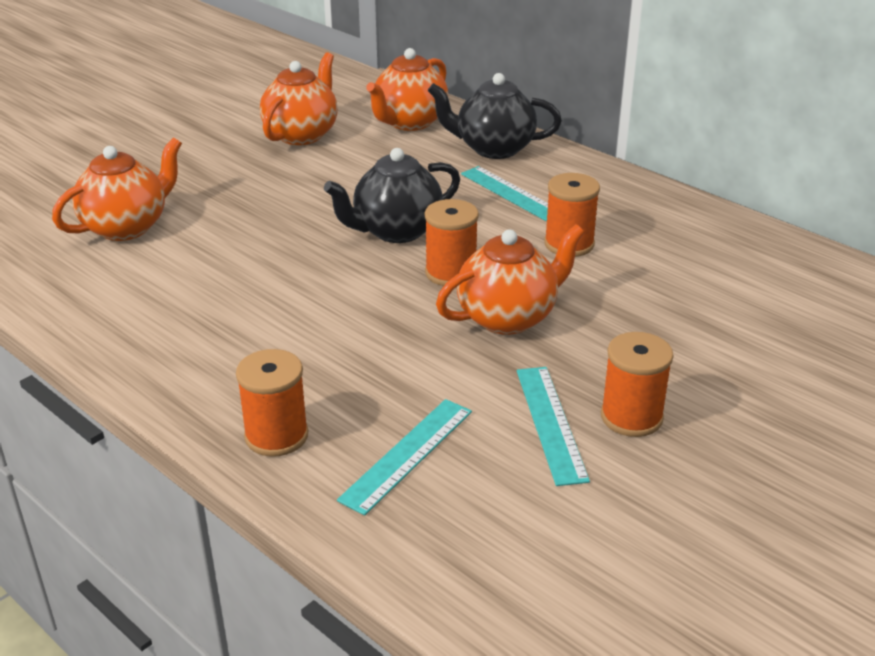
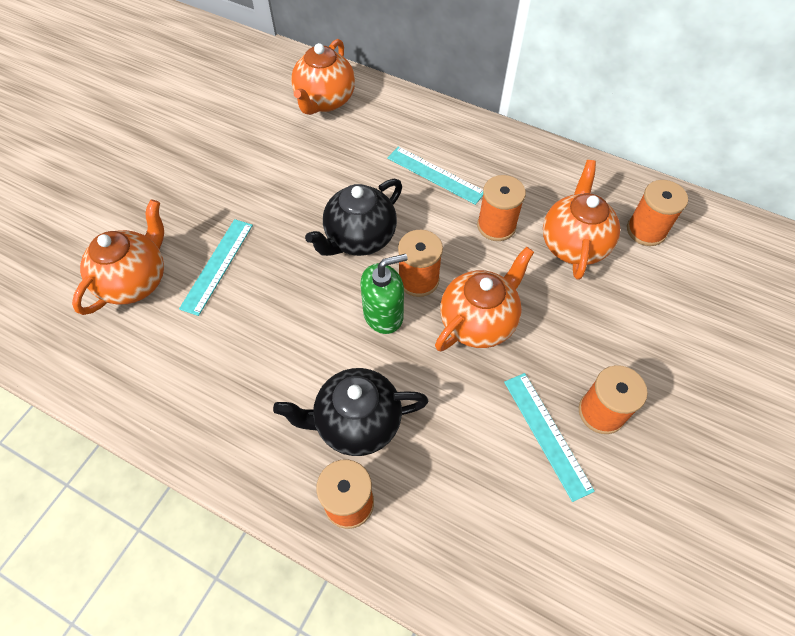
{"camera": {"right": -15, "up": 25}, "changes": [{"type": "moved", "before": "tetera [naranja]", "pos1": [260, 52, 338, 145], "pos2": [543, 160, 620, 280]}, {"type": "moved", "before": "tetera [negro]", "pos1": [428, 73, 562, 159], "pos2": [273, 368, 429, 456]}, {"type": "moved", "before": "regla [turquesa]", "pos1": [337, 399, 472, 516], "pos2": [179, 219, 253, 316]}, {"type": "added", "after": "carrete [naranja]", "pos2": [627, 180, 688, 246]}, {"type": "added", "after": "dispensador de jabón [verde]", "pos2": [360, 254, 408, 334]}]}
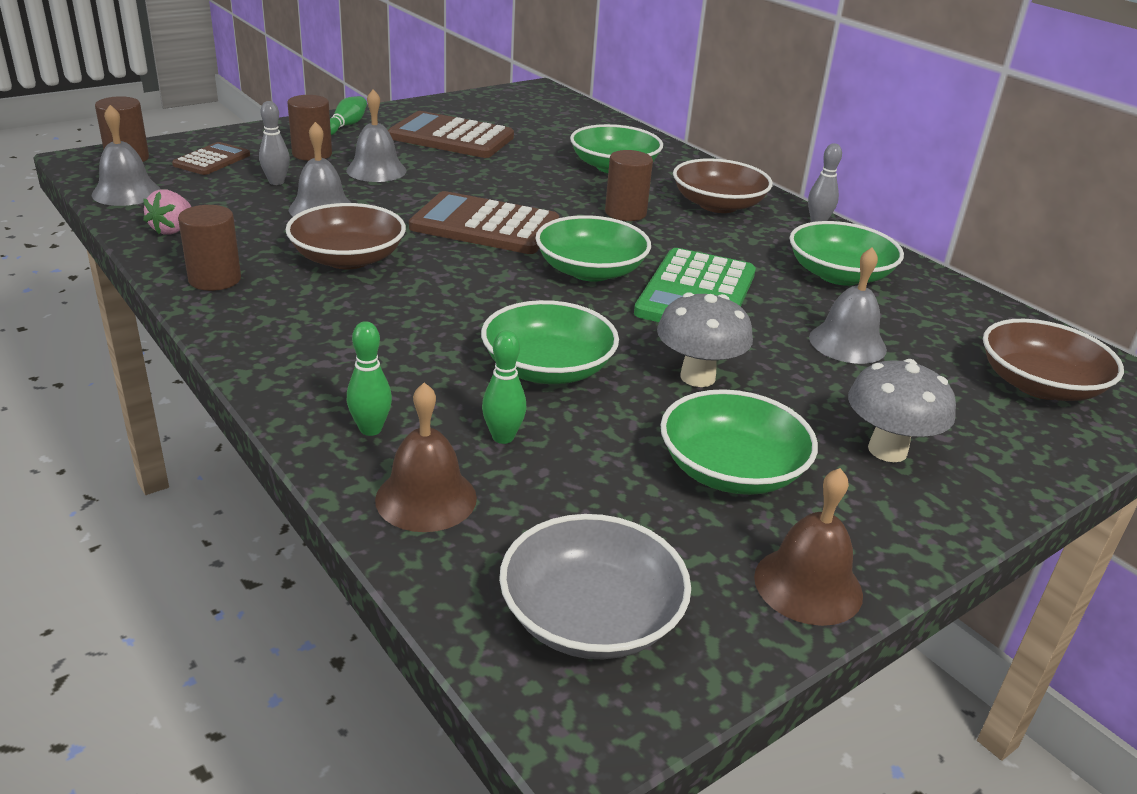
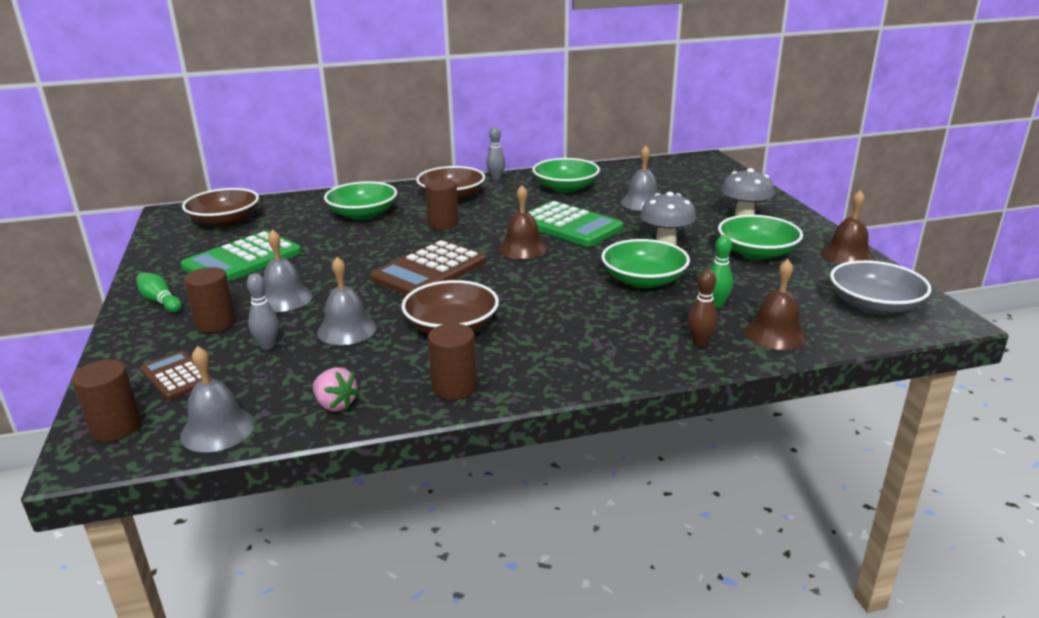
{"camera": {"right": -65, "up": -5}, "changes": [{"type": "recoloured", "before": "calculadora [marrón]", "after": "calculadora [verde]", "pos1": [388, 111, 514, 158], "pos2": [181, 231, 301, 282]}, {"type": "replaced", "before": "cuenco [verde]", "after": "campana [marrón]", "pos1": [535, 215, 651, 282], "pos2": [499, 185, 547, 259]}, {"type": "moved", "before": "cuenco [marrón]", "pos1": [983, 319, 1124, 401], "pos2": [182, 188, 259, 227]}, {"type": "recoloured", "before": "bolo [verde]", "after": "bolo [marrón]", "pos1": [347, 321, 392, 436], "pos2": [688, 269, 718, 347]}]}
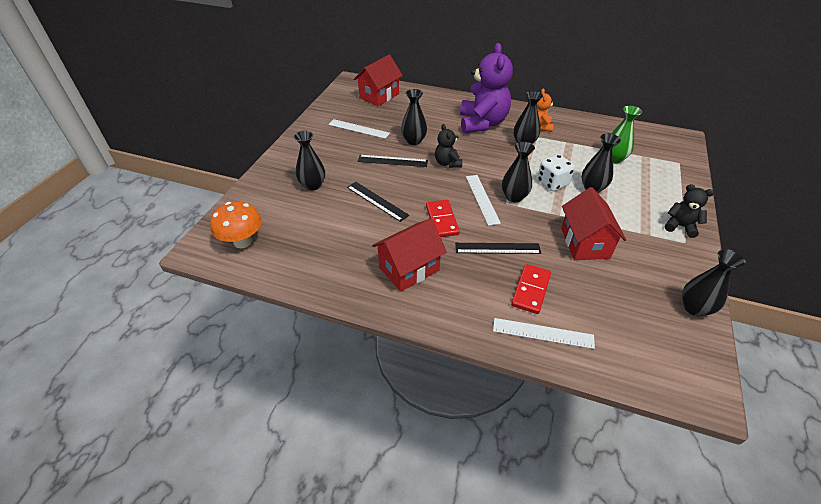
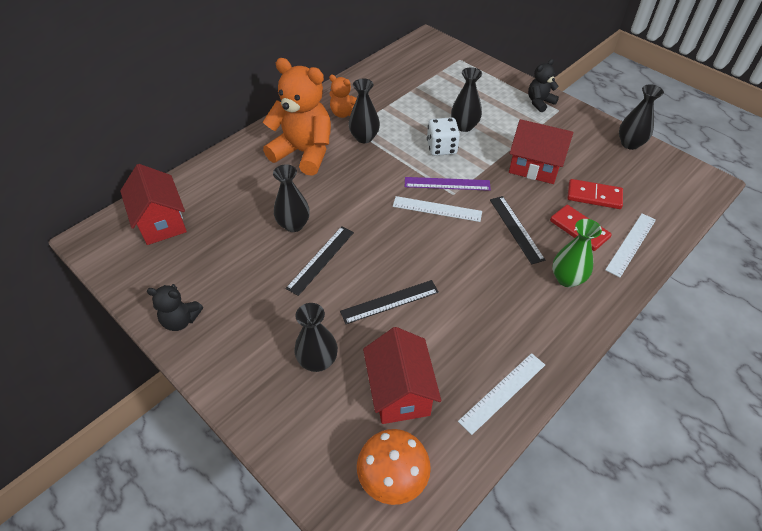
{"camera": {"right": -65, "up": 5}, "changes": [{"type": "recoloured", "before": "osito [morado]", "after": "osito [naranja]", "pos1": [460, 43, 513, 133], "pos2": [263, 58, 331, 176]}, {"type": "moved", "before": "florero [verde]", "pos1": [611, 106, 642, 164], "pos2": [552, 219, 602, 287]}, {"type": "moved", "before": "regla [blanco]", "pos1": [328, 119, 390, 139], "pos2": [458, 353, 545, 435]}, {"type": "moved", "before": "osito [negro]", "pos1": [435, 124, 462, 168], "pos2": [147, 284, 203, 331]}, {"type": "replaced", "before": "florero [negro]", "after": "regla [morado]", "pos1": [502, 141, 535, 202], "pos2": [405, 177, 491, 191]}, {"type": "moved", "before": "ficha de dominó [rojo]", "pos1": [426, 200, 460, 237], "pos2": [567, 179, 623, 209]}, {"type": "moved", "before": "casa [rojo]", "pos1": [372, 219, 447, 292], "pos2": [363, 327, 441, 424]}, {"type": "turned", "before": "regla [negro]", "pos1": [455, 243, 541, 254], "pos2": [490, 196, 545, 265], "turn": -45}]}
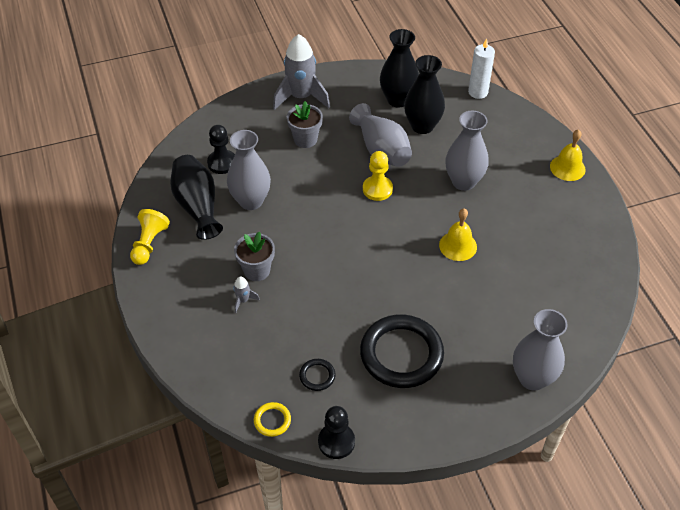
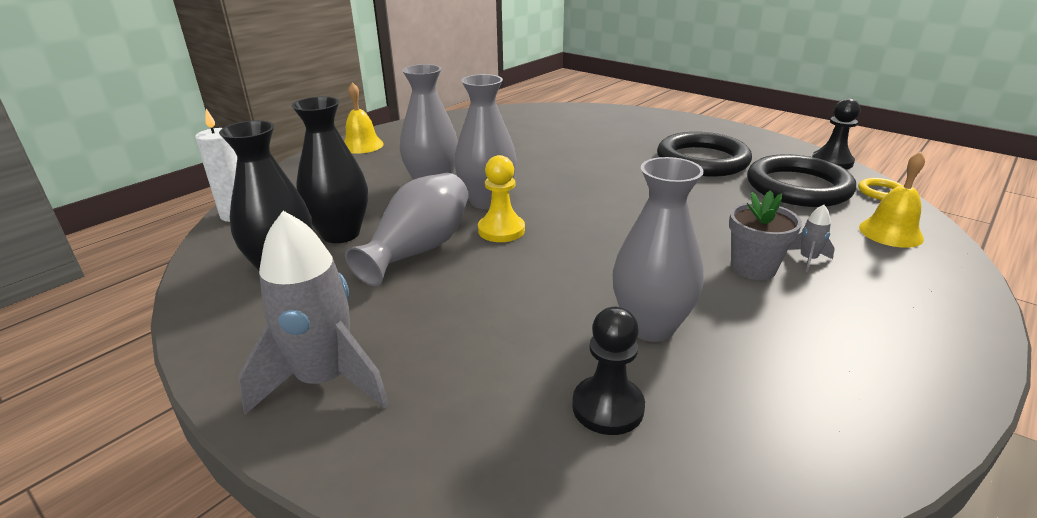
{"camera": {"right": -120, "up": -20}, "changes": [{"type": "removed", "before": "maceta [gris]", "pos1": [287, 101, 323, 148]}, {"type": "removed", "before": "florero [negro]", "pos1": [170, 155, 223, 240]}, {"type": "moved", "before": "campana [amarillo]", "pos1": [439, 208, 477, 261], "pos2": [859, 151, 925, 248]}, {"type": "removed", "before": "peón [amarillo]", "pos1": [130, 209, 170, 265]}, {"type": "moved", "before": "florero [gris]", "pos1": [513, 309, 568, 391], "pos2": [454, 74, 517, 209]}, {"type": "resized", "before": "anillo [negro]", "pos1": [299, 359, 335, 391], "pos2": [747, 154, 856, 207], "scale": 2.35}]}
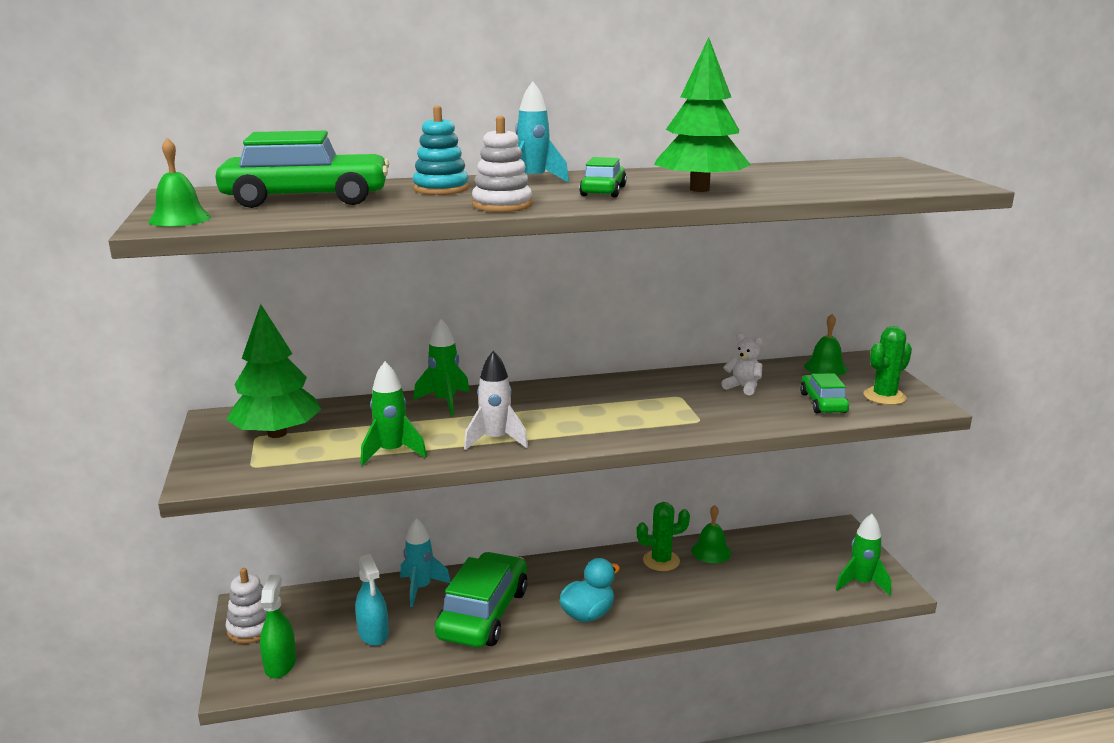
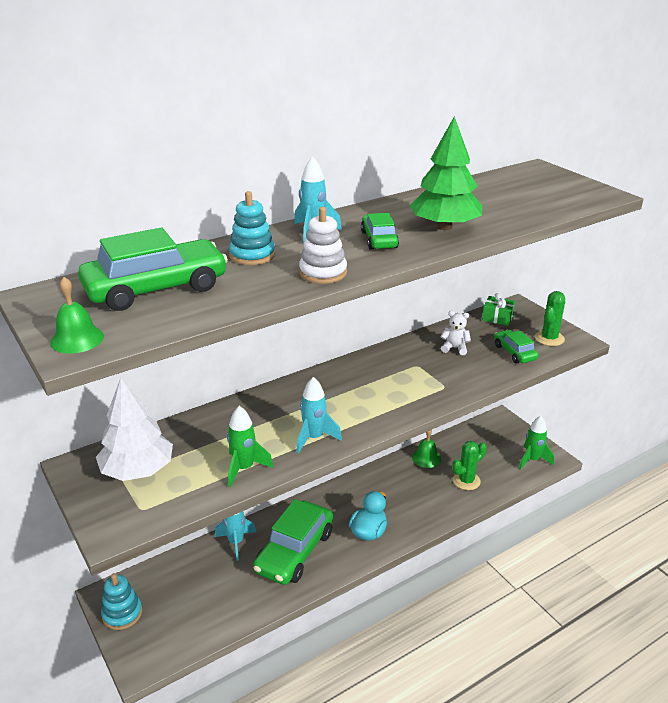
{"camera": {"right": -20, "up": 10}, "changes": [{"type": "recoloured", "before": "árbol [verde]", "after": "árbol [blanco]", "pos1": [226, 304, 321, 438], "pos2": [96, 378, 173, 481]}, {"type": "replaced", "before": "campana [verde]", "after": "regalo [verde]", "pos1": [804, 314, 848, 376], "pos2": [482, 293, 516, 326]}, {"type": "removed", "before": "cohete [verde]", "pos1": [414, 319, 470, 416]}, {"type": "recoloured", "before": "cohete [blanco]", "after": "cohete [turquesa]", "pos1": [464, 351, 528, 451], "pos2": [296, 377, 342, 454]}, {"type": "moved", "before": "cactus [verde]", "pos1": [636, 502, 690, 571], "pos2": [452, 441, 487, 490]}, {"type": "turned", "before": "coche [verde]", "pos1": [435, 552, 528, 648], "pos2": [253, 499, 333, 585], "turn": -150}, {"type": "removed", "before": "pulverizador [turquesa]", "pos1": [355, 554, 389, 646]}, {"type": "recoloured", "before": "juguete apilable [blanco]", "after": "juguete apilable [turquesa]", "pos1": [225, 568, 267, 644], "pos2": [101, 573, 142, 630]}, {"type": "removed", "before": "pulverizador [verde]", "pos1": [260, 575, 296, 679]}]}
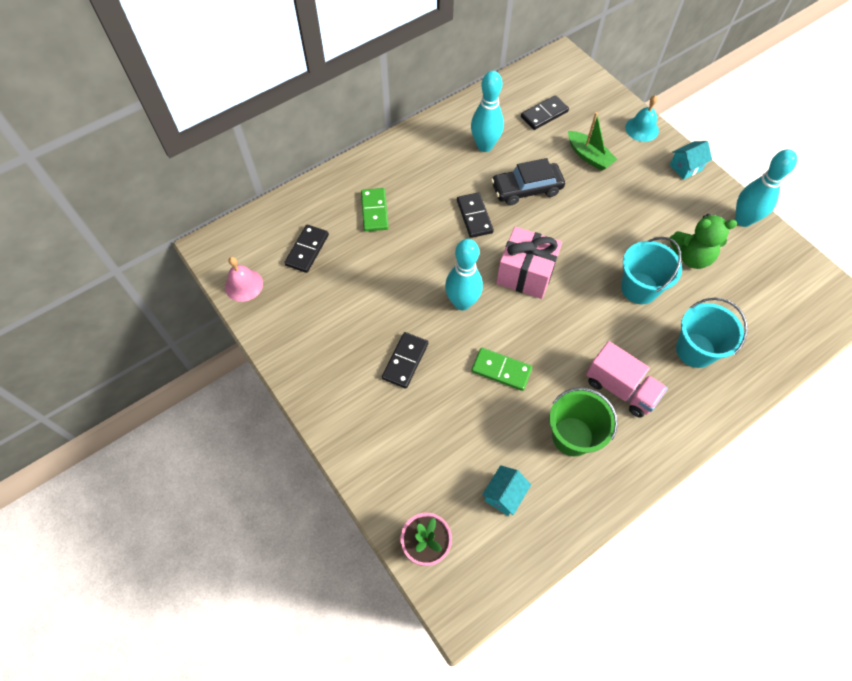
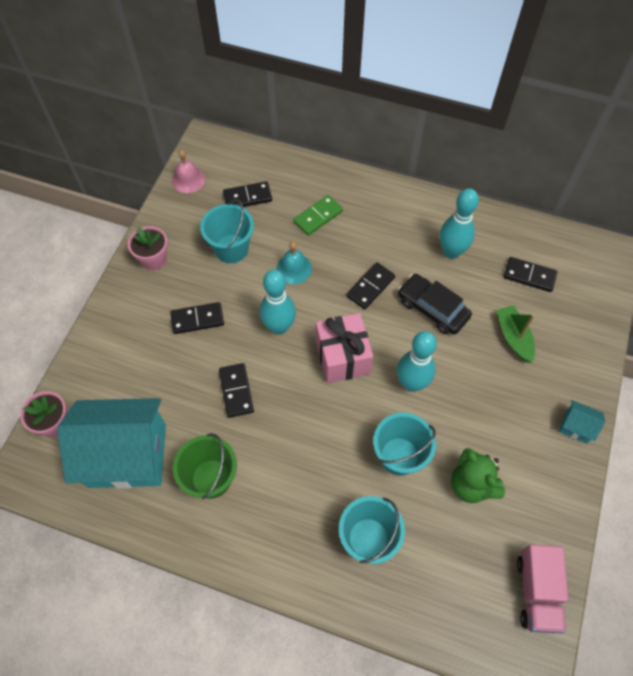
{"camera": {"right": 55, "up": 0}, "changes": [{"type": "moved", "before": "campana [turquesa]", "pos1": [625, 95, 659, 142], "pos2": [276, 242, 312, 284]}, {"type": "turned", "before": "barco [verde]", "pos1": [568, 112, 617, 171], "pos2": [497, 305, 535, 362], "turn": 150}, {"type": "moved", "before": "bolo [turquesa]", "pos1": [735, 149, 797, 227], "pos2": [397, 331, 437, 392]}, {"type": "moved", "before": "camión [rosa]", "pos1": [586, 341, 668, 418], "pos2": [517, 544, 569, 634]}, {"type": "recoloured", "before": "ficha de dominó [verde]", "after": "ficha de dominó [negro]", "pos1": [471, 348, 532, 391], "pos2": [219, 363, 254, 418]}, {"type": "resized", "before": "casa [turquesa]", "pos1": [482, 465, 531, 516], "pos2": [57, 398, 166, 489], "scale": 2.48}, {"type": "added", "after": "balde [turquesa]", "pos2": [200, 199, 254, 263]}, {"type": "added", "after": "maceta [rosa]", "pos2": [128, 226, 168, 270]}]}
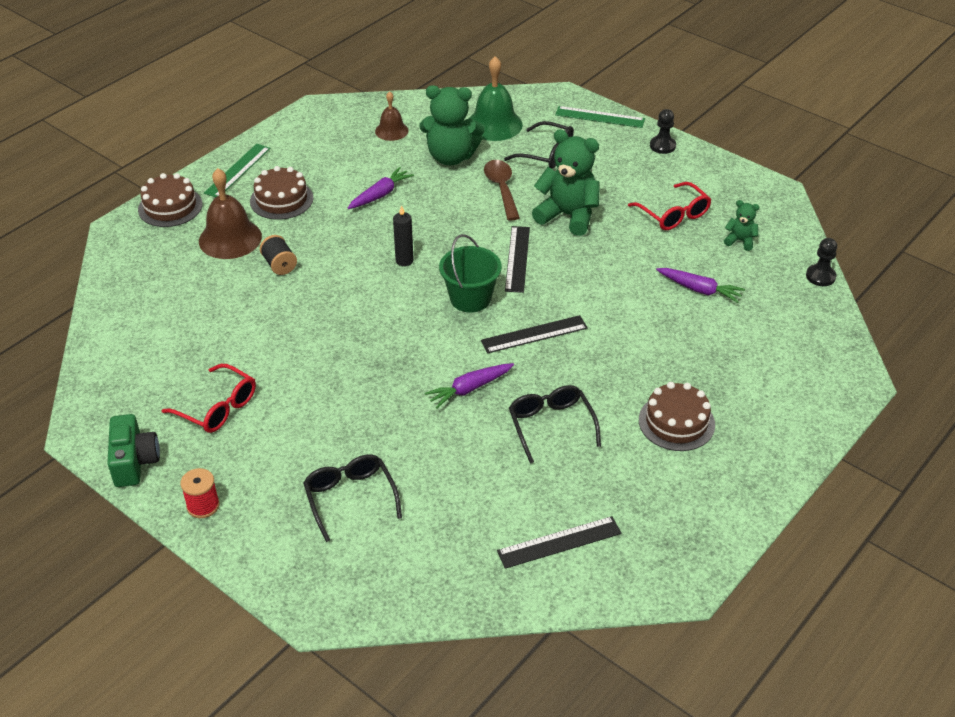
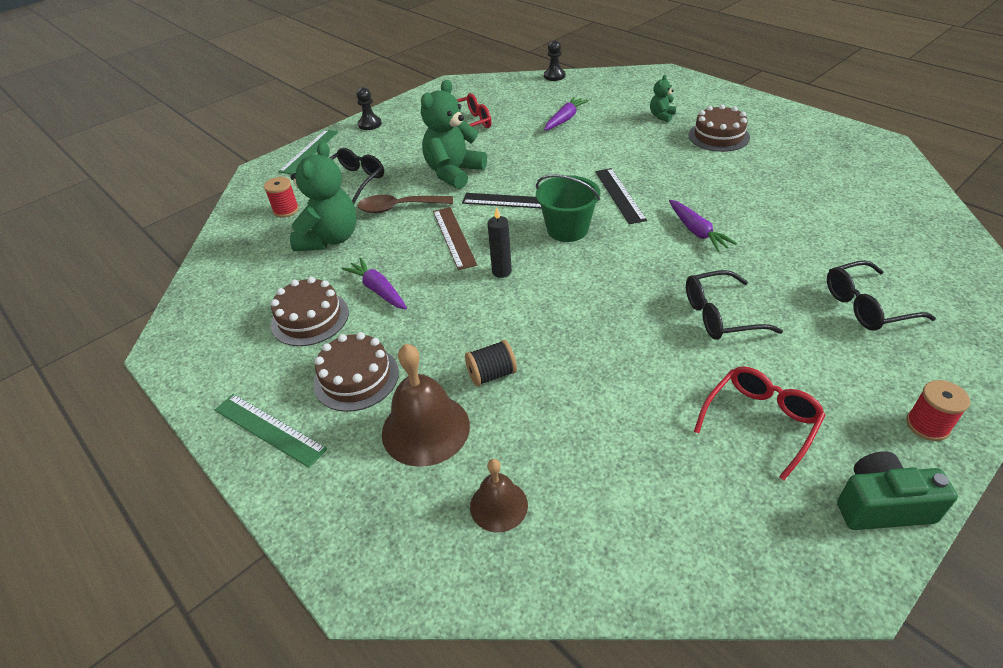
{"camera": {"right": -80, "up": 0}, "changes": [{"type": "replaced", "before": "campana [verde]", "after": "carrete [rojo]", "pos1": [469, 56, 523, 141], "pos2": [264, 177, 299, 217]}, {"type": "moved", "before": "campana [marrón]", "pos1": [375, 91, 409, 141], "pos2": [470, 459, 528, 532]}, {"type": "moved", "before": "tarta [marrón]", "pos1": [138, 173, 202, 227], "pos2": [271, 277, 349, 346]}, {"type": "moved", "before": "osito [verde]", "pos1": [724, 200, 759, 251], "pos2": [650, 75, 676, 122]}, {"type": "moved", "before": "gafas [negro]", "pos1": [509, 385, 601, 464], "pos2": [686, 270, 783, 340]}, {"type": "removed", "before": "regla [negro]", "pos1": [497, 516, 621, 569]}, {"type": "added", "after": "regla [marrón]", "pos2": [433, 207, 477, 270]}]}
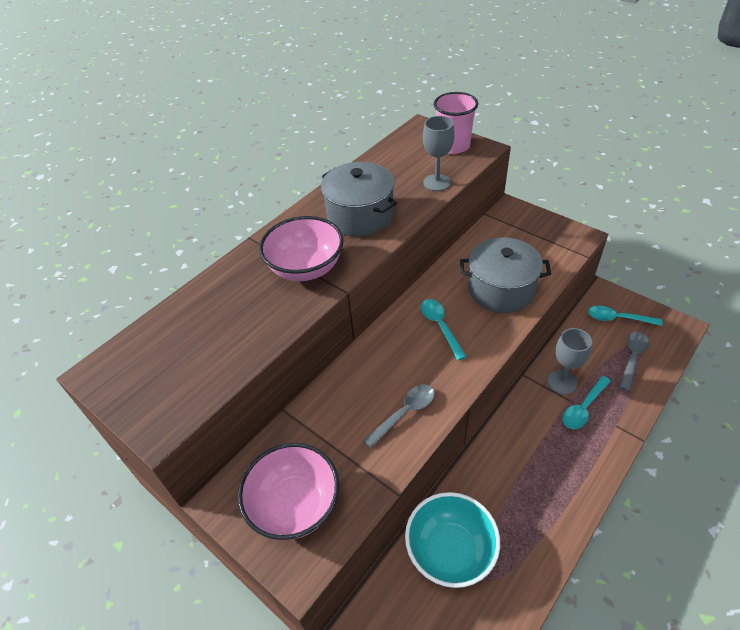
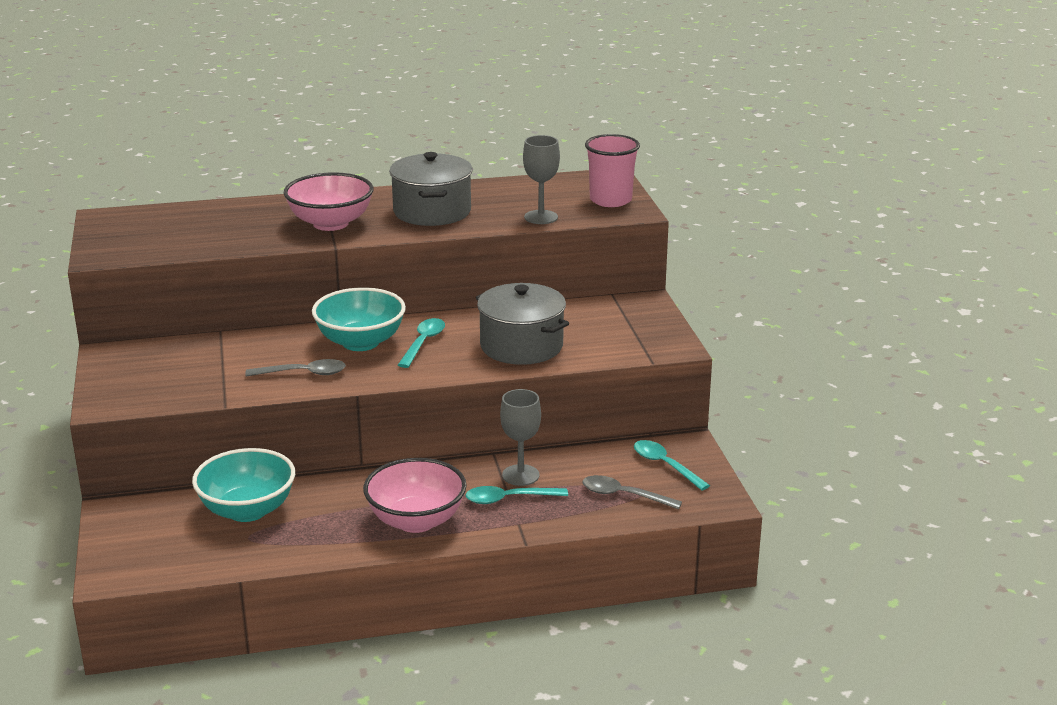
{"camera": {"right": 35, "up": -20}, "changes": [{"type": "turned", "before": "cuchara [gris]", "pos1": [619, 332, 649, 391], "pos2": [582, 475, 682, 509], "turn": -135}, {"type": "moved", "before": "cuenco [rosa]", "pos1": [238, 443, 339, 540], "pos2": [363, 458, 467, 533]}, {"type": "added", "after": "cuenco [turquesa]", "pos2": [312, 288, 406, 351]}]}
